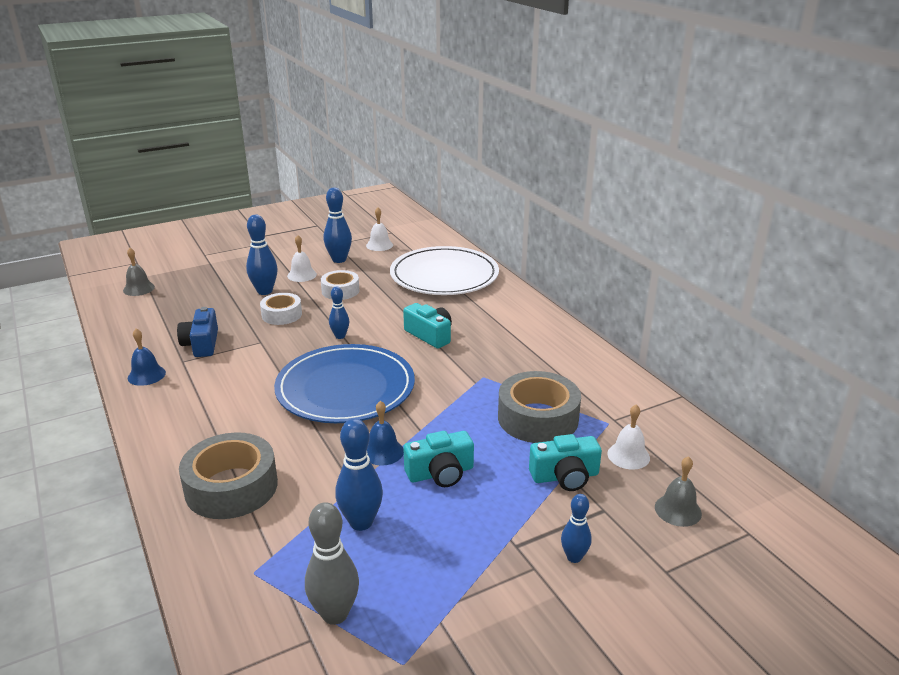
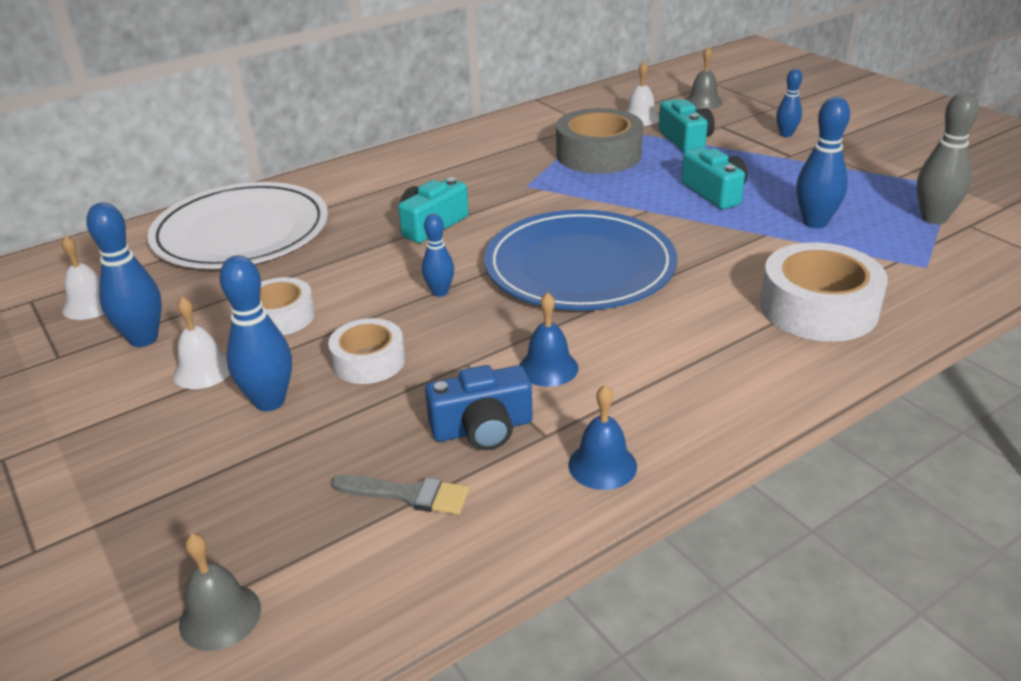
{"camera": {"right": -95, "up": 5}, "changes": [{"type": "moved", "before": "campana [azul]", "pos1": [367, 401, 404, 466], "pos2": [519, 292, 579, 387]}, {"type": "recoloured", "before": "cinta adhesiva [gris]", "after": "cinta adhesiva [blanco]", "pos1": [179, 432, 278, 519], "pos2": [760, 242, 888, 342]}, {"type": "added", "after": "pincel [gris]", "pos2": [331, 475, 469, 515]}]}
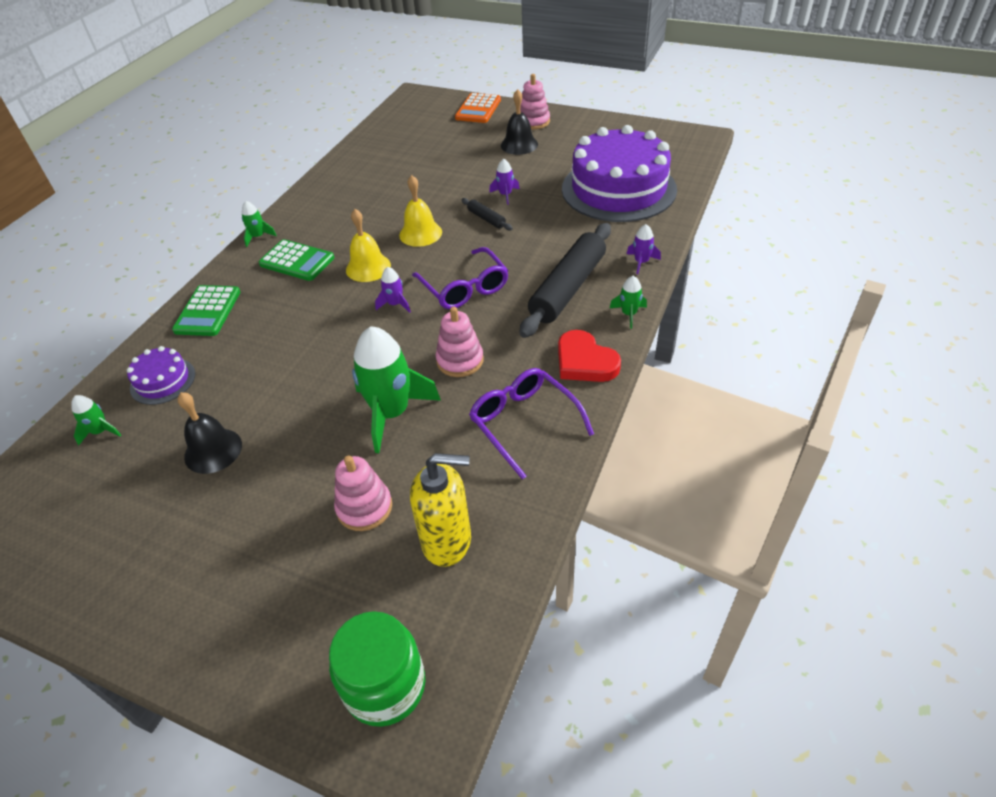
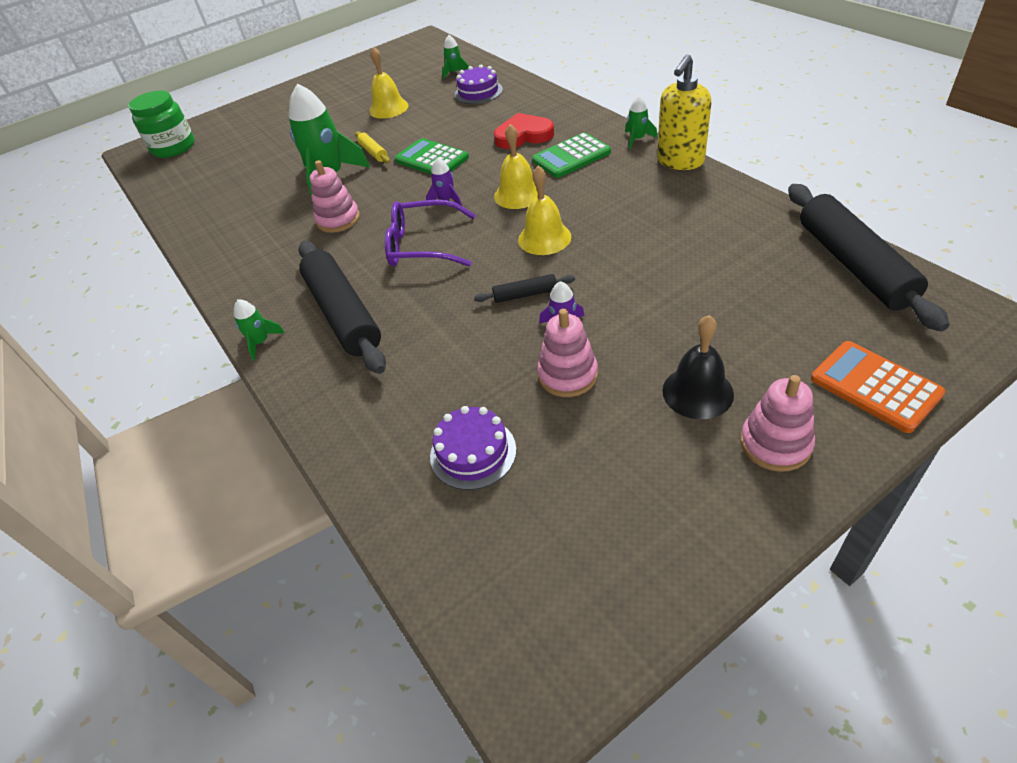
{"camera": {"right": 125, "up": 0}, "changes": [{"type": "resized", "before": "tarta [morado]", "pos1": [562, 125, 677, 222], "pos2": [430, 406, 516, 490], "scale": 0.44}, {"type": "removed", "before": "cohete [morado]", "pos1": [627, 224, 661, 274]}, {"type": "moved", "before": "calculadora [verde]", "pos1": [172, 285, 240, 336], "pos2": [395, 138, 469, 174]}, {"type": "moved", "before": "corazón [rojo]", "pos1": [558, 330, 621, 382], "pos2": [494, 113, 554, 149]}, {"type": "removed", "before": "gafas [morado]", "pos1": [469, 368, 594, 480]}, {"type": "recoloured", "before": "campana [negro]", "after": "campana [amarillo]", "pos1": [178, 392, 242, 474], "pos2": [369, 47, 408, 119]}, {"type": "moved", "before": "dispensador de jabón [amarillo]", "pos1": [410, 453, 471, 567], "pos2": [657, 54, 711, 170]}, {"type": "moved", "before": "juguete apilable [rosa]", "pos1": [334, 455, 392, 531], "pos2": [537, 309, 598, 397]}, {"type": "added", "after": "rodillo [amarillo]", "pos2": [355, 131, 390, 164]}, {"type": "added", "after": "rodillo [negro]", "pos2": [788, 184, 949, 332]}]}
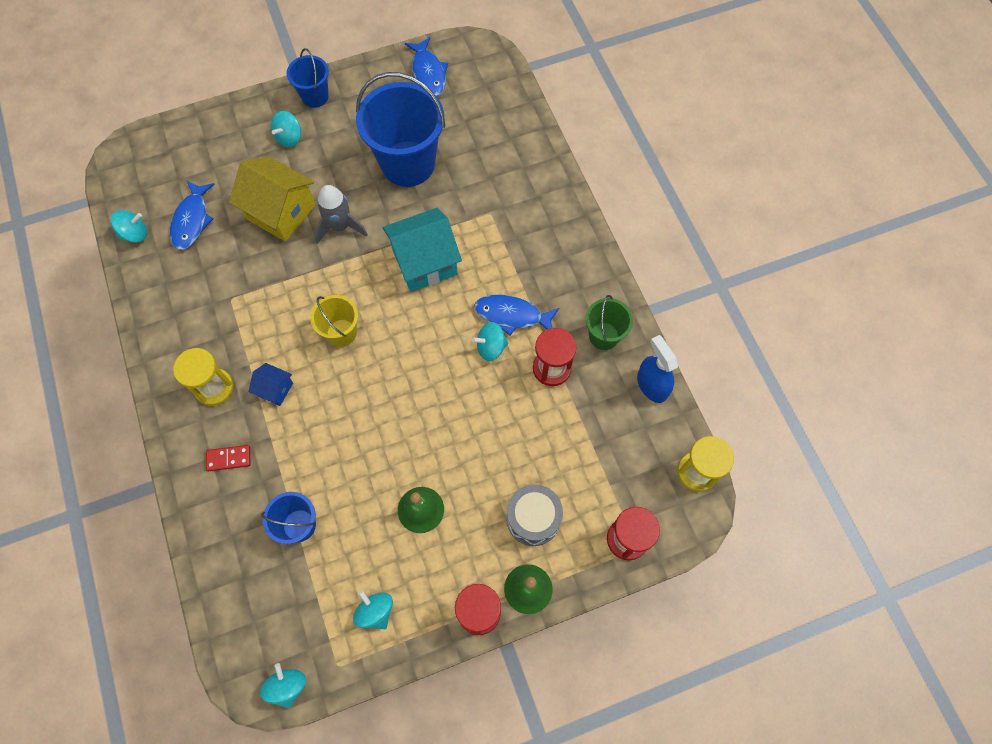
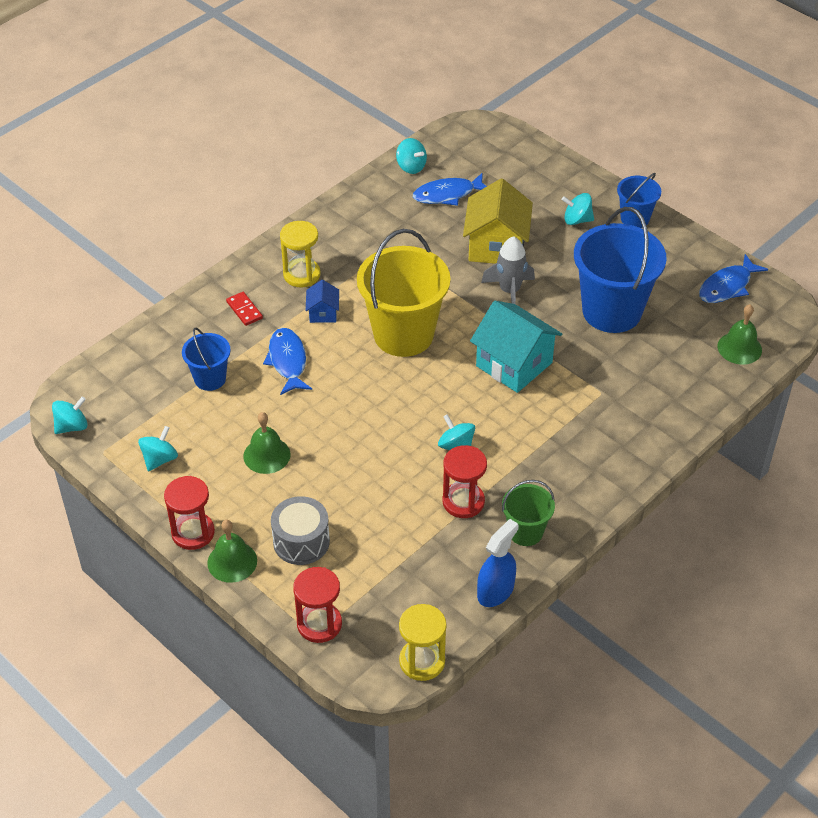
{"camera": {"right": 65, "up": -20}, "changes": [{"type": "resized", "before": "balde [amarillo]", "pos1": [310, 295, 358, 347], "pos2": [357, 229, 451, 357], "scale": 1.94}, {"type": "moved", "before": "pez [azul]", "pos1": [474, 295, 559, 336], "pos2": [263, 328, 312, 395]}, {"type": "added", "after": "campana [verde]", "pos2": [718, 304, 762, 365]}]}
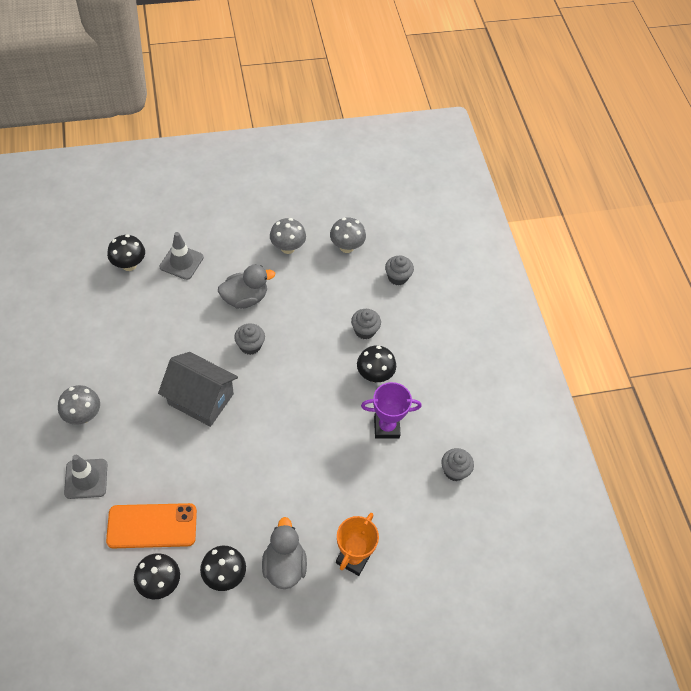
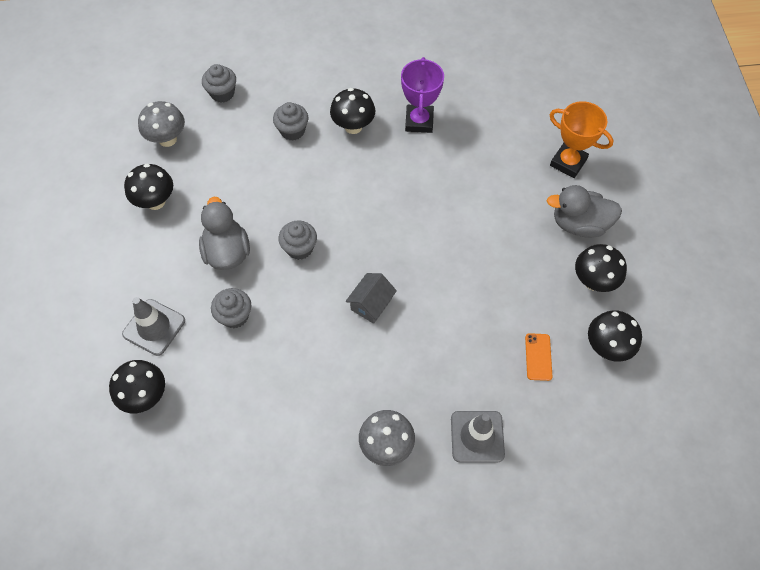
{"camera": {"right": -80, "up": 5}, "changes": [{"type": "recoloured", "before": "seta [gris]", "after": "seta [negro]", "pos1": [270, 218, 306, 254], "pos2": [124, 164, 173, 210]}, {"type": "resized", "before": "casa [gris]", "pos1": [158, 352, 238, 427], "pos2": [346, 273, 397, 324], "scale": 0.52}, {"type": "moved", "before": "magdalena [gris]", "pos1": [441, 448, 474, 481], "pos2": [211, 288, 251, 329]}, {"type": "resized", "before": "móvil [naranja]", "pos1": [106, 503, 197, 548], "pos2": [525, 333, 552, 381], "scale": 0.47}]}
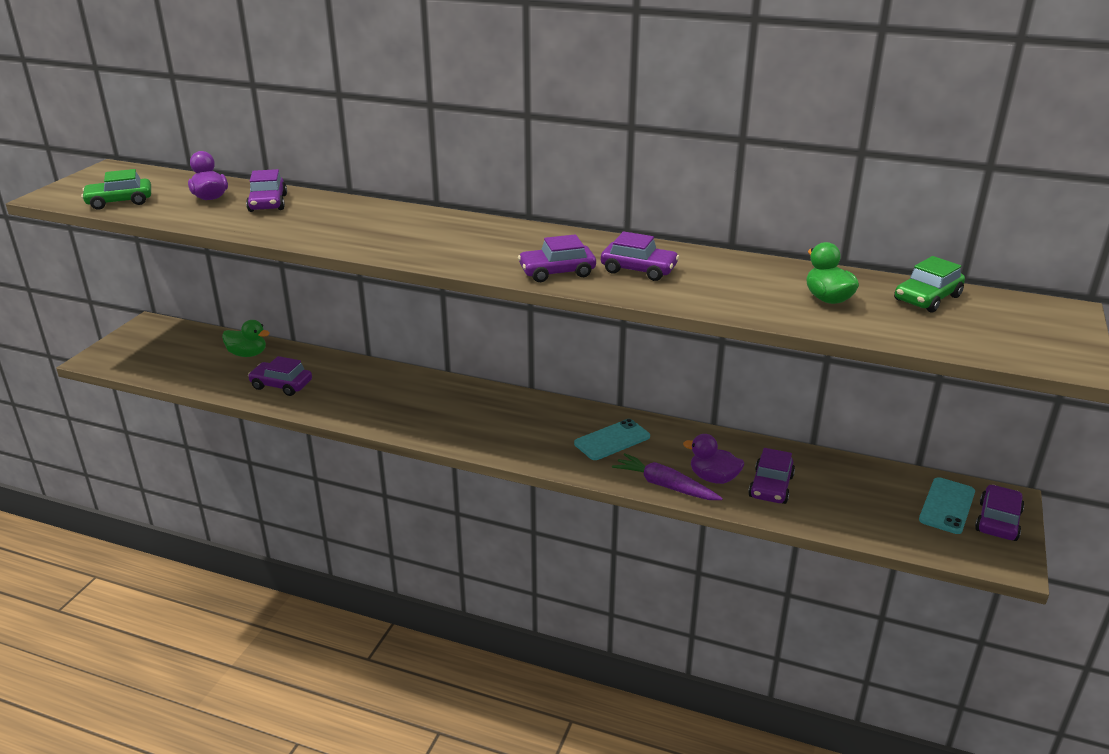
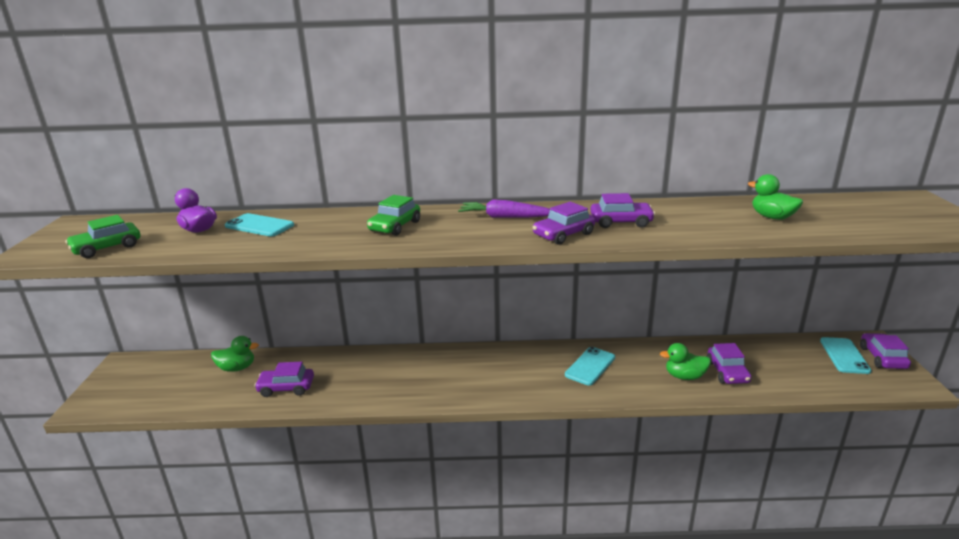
{"camera": {"right": -20, "up": -5}, "changes": [{"type": "replaced", "before": "coche [morado]", "after": "móvil [turquesa]", "pos1": [246, 169, 287, 212], "pos2": [225, 213, 294, 236]}, {"type": "moved", "before": "coche [verde]", "pos1": [894, 256, 965, 313], "pos2": [367, 195, 420, 236]}, {"type": "recoloured", "before": "pato [morado]", "after": "pato [verde]", "pos1": [683, 434, 744, 484], "pos2": [660, 343, 711, 380]}, {"type": "moved", "before": "zanahoria [morado]", "pos1": [612, 453, 723, 500], "pos2": [458, 199, 550, 218]}]}
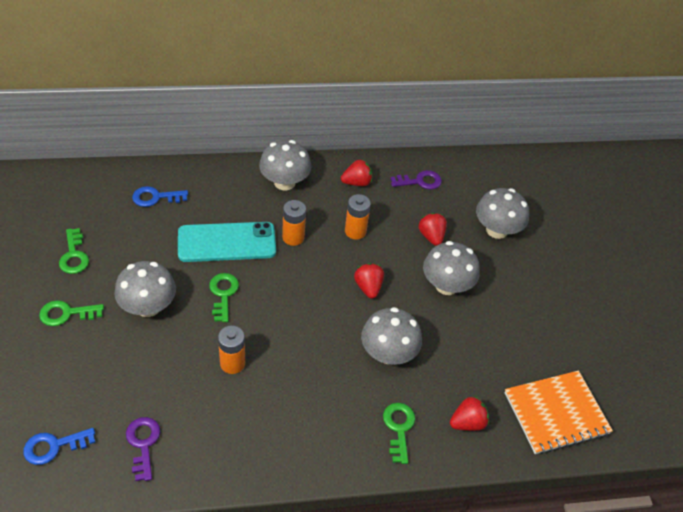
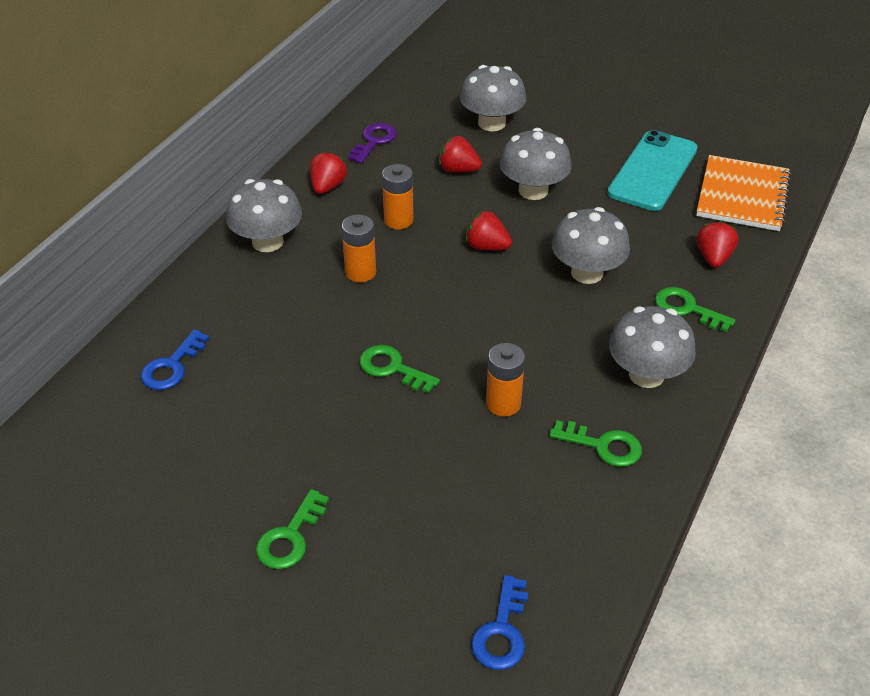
{"camera": {"right": -50, "up": -5}, "changes": [{"type": "moved", "before": "móvil [turquesa]", "pos1": [178, 222, 276, 262], "pos2": [607, 130, 698, 211]}, {"type": "moved", "before": "llave [verde]", "pos1": [59, 228, 89, 274], "pos2": [549, 420, 642, 467]}, {"type": "moved", "before": "seta [gris]", "pos1": [114, 261, 176, 317], "pos2": [609, 306, 696, 388]}, {"type": "removed", "before": "llave [morado]", "pos1": [126, 417, 160, 481]}]}
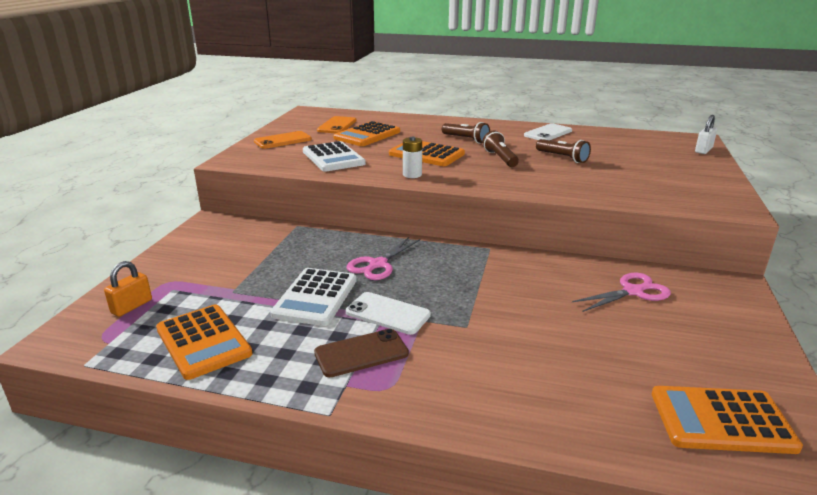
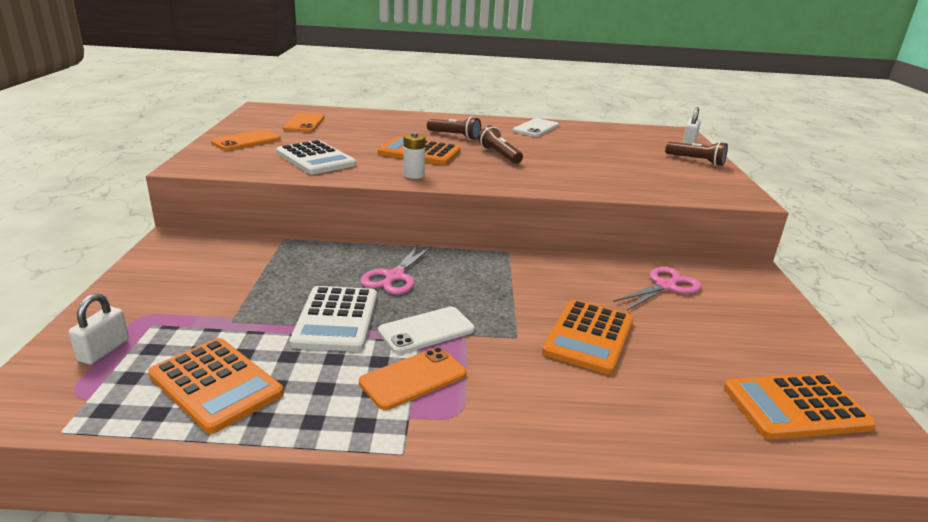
{"camera": {"right": -15, "up": 0}, "changes": [{"type": "moved", "before": "calculadora [naranja]", "pos1": [333, 121, 400, 146], "pos2": [542, 299, 633, 375]}, {"type": "moved", "before": "lámpara de mano [marrón]", "pos1": [536, 139, 591, 163], "pos2": [665, 141, 728, 166]}, {"type": "recoloured", "before": "candado [naranja]", "after": "candado [blanco]", "pos1": [104, 261, 152, 317], "pos2": [68, 293, 129, 364]}, {"type": "turned", "before": "móvil [blanco]", "pos1": [346, 292, 431, 335], "pos2": [378, 307, 475, 354], "turn": -45}, {"type": "recoloured", "before": "móvil [marrón]", "after": "móvil [naranja]", "pos1": [314, 329, 409, 377], "pos2": [359, 347, 466, 410]}]}
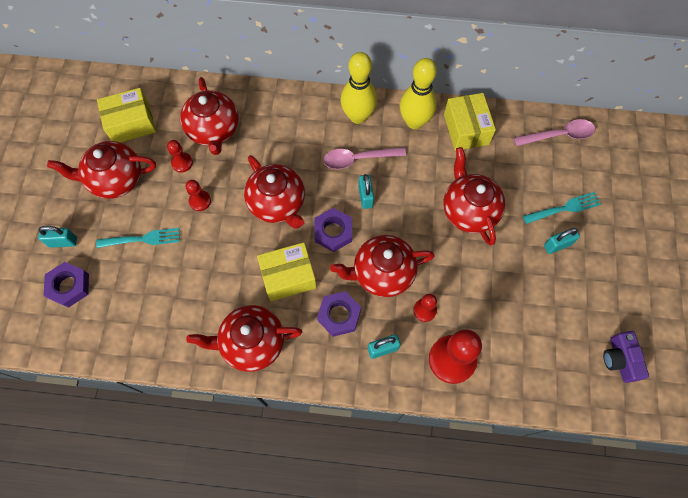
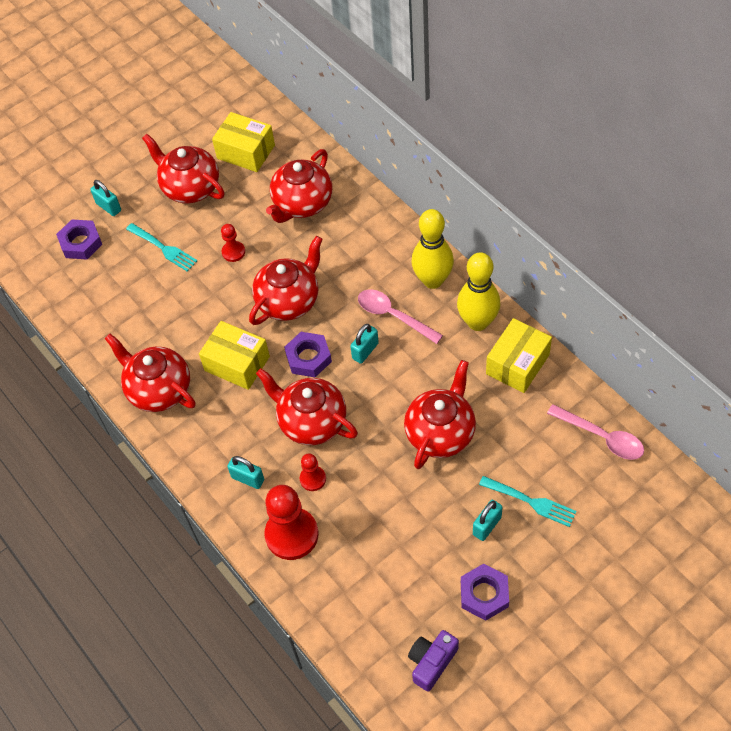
{"camera": {"right": 50, "up": -10}, "changes": [{"type": "removed", "before": "peón [rojo]", "pos1": [167, 140, 193, 172]}, {"type": "turned", "before": "tetera [rojo]", "pos1": [244, 155, 305, 229], "pos2": [249, 236, 323, 325], "turn": -150}, {"type": "turned", "before": "candado [turquesa]", "pos1": [544, 228, 580, 254], "pos2": [473, 500, 503, 541], "turn": -75}, {"type": "moved", "before": "tuerca [morado]", "pos1": [317, 291, 361, 337], "pos2": [461, 564, 509, 621]}]}
